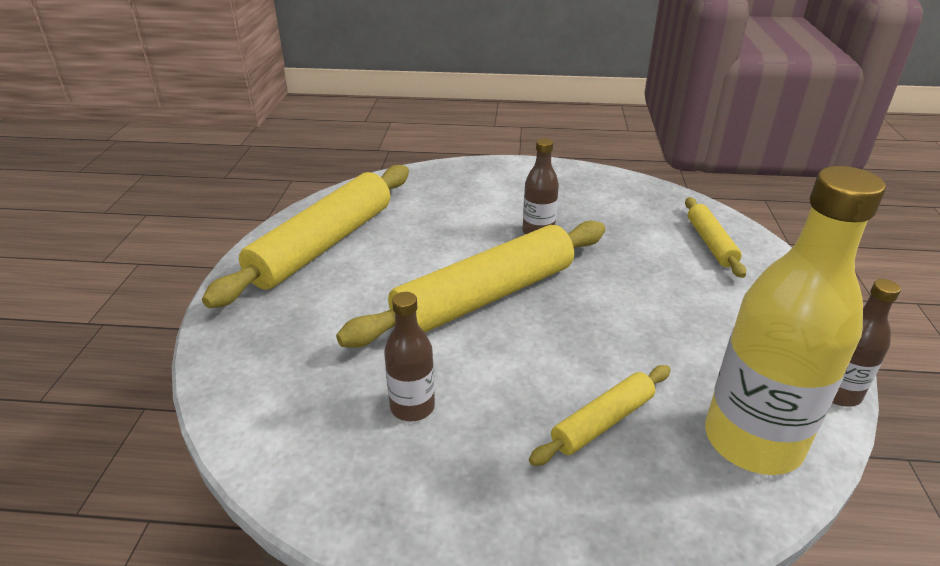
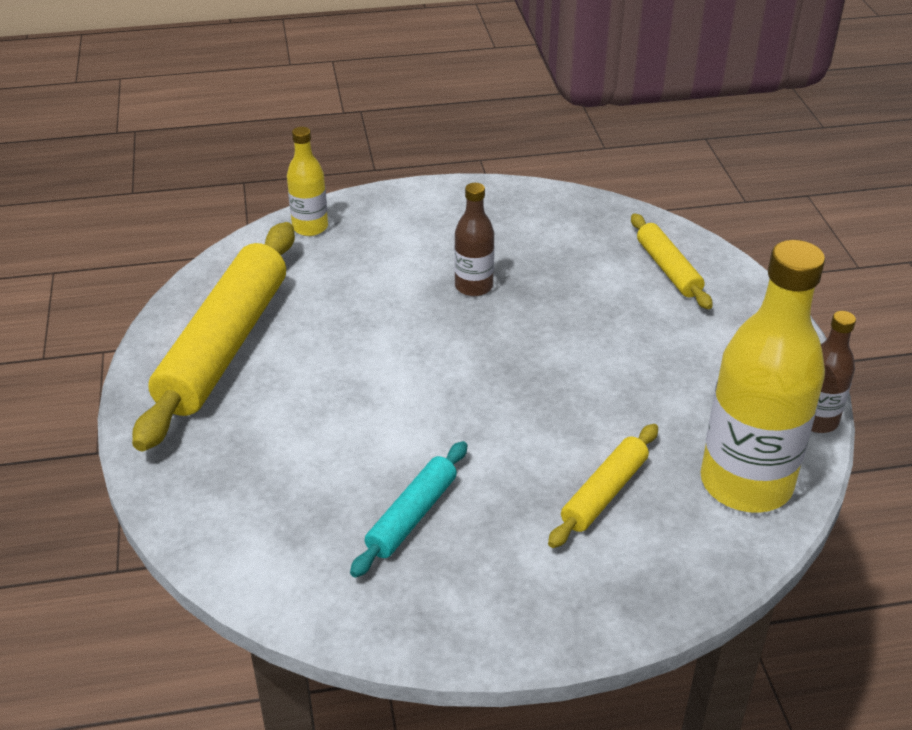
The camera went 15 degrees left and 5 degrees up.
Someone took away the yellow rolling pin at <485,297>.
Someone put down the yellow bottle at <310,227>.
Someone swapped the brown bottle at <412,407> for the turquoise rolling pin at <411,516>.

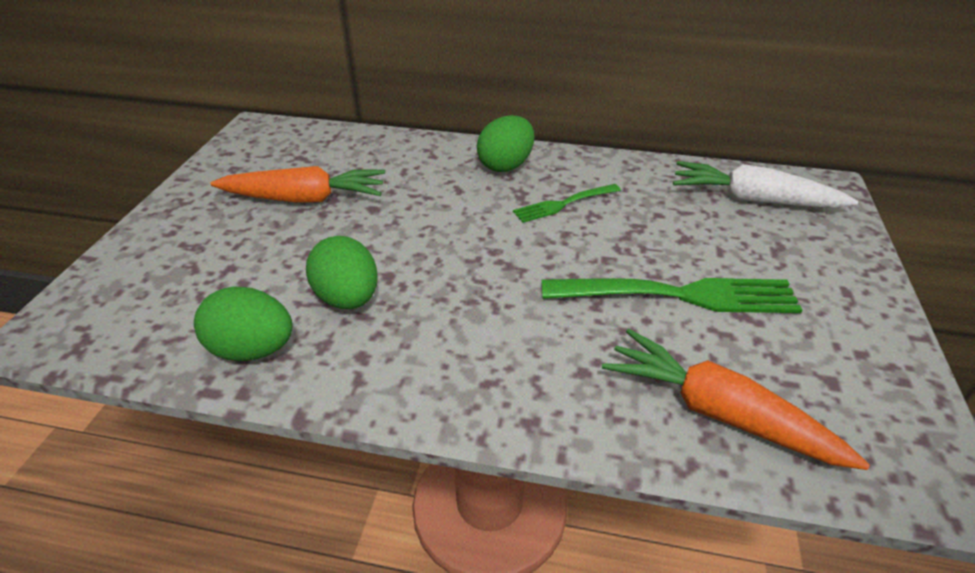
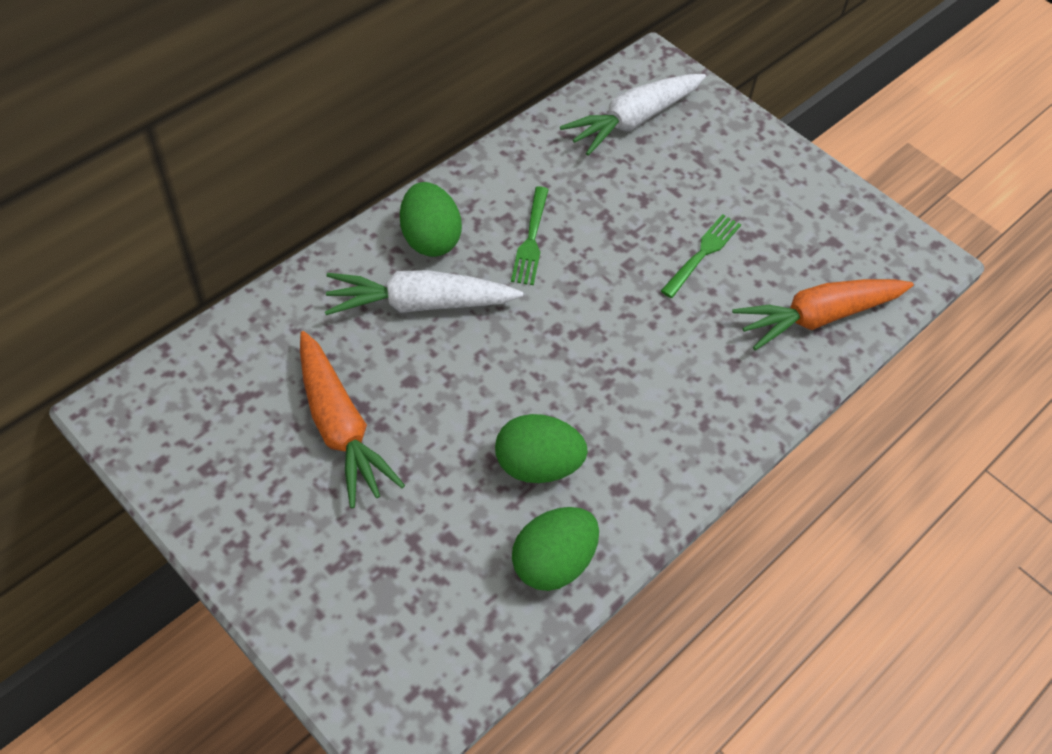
The camera went 60 degrees left and 15 degrees up.
Someone put down the white carrot at <419,304>.
Someone rotated the orange carrot at <305,199> by 120 degrees clockwise.
Someone scaled the green fork at <678,295> by 0.55.

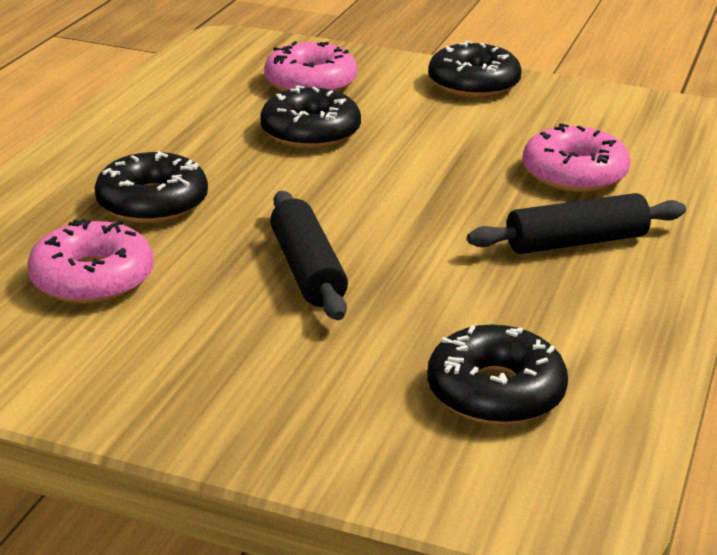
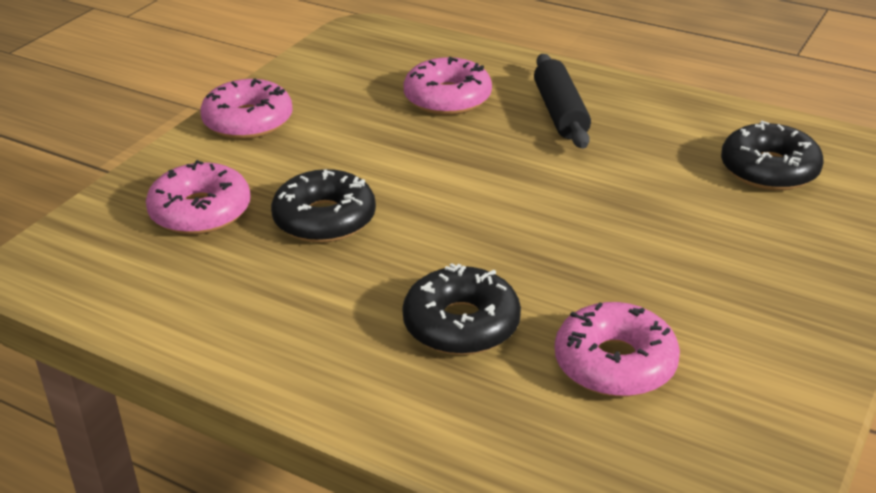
The camera went 80 degrees left and 5 degrees up.
Someone took away the black rolling pin at <307,270>.
Someone repainted the black donut at <473,84>, which became the pink donut at <248,121>.

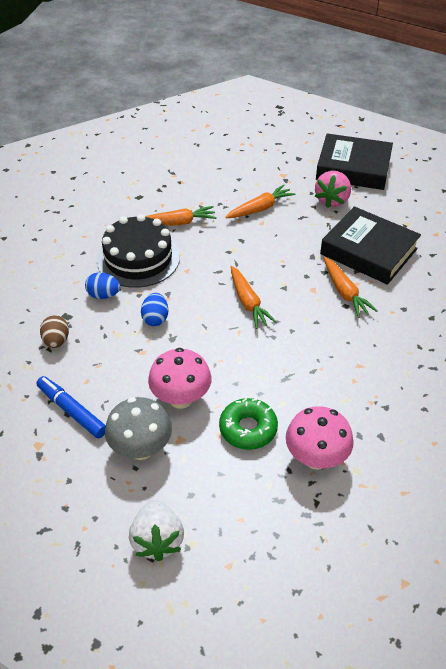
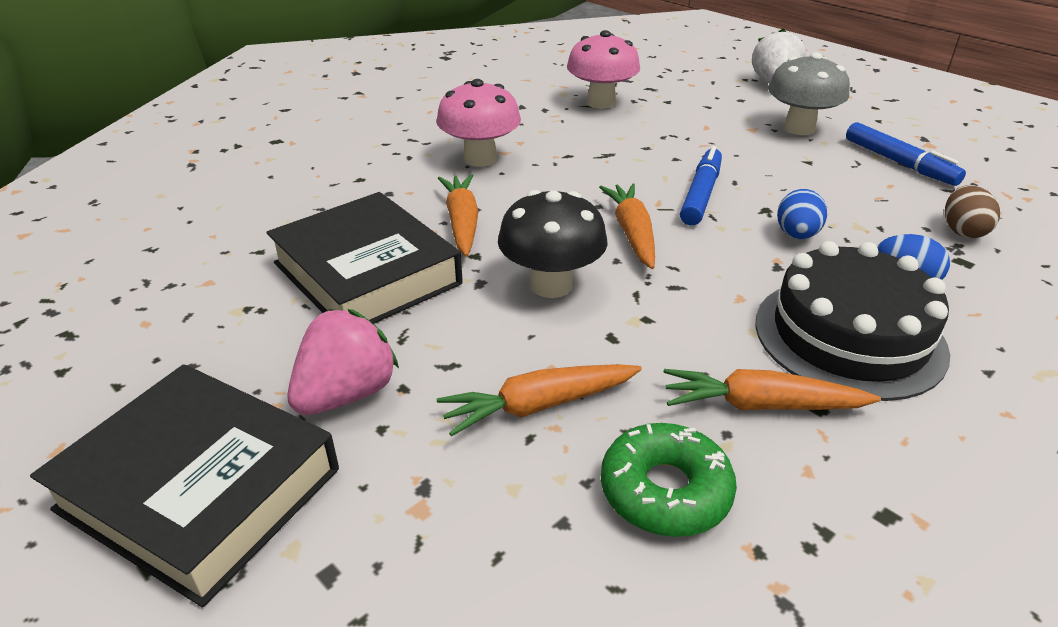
The camera went 165 degrees left and 10 degrees down.
Someone put down the black mushroom at <551,285>.
Someone put down the blue marker at <701,195>.
Someone carried the pink mushroom from <181,398> to <480,159>.
Someone carried the green donut from <248,429> to <665,491>.

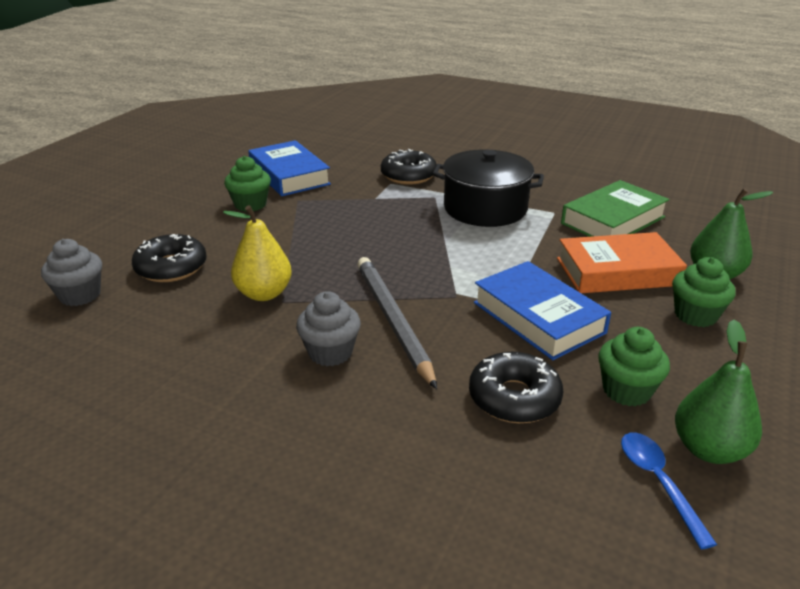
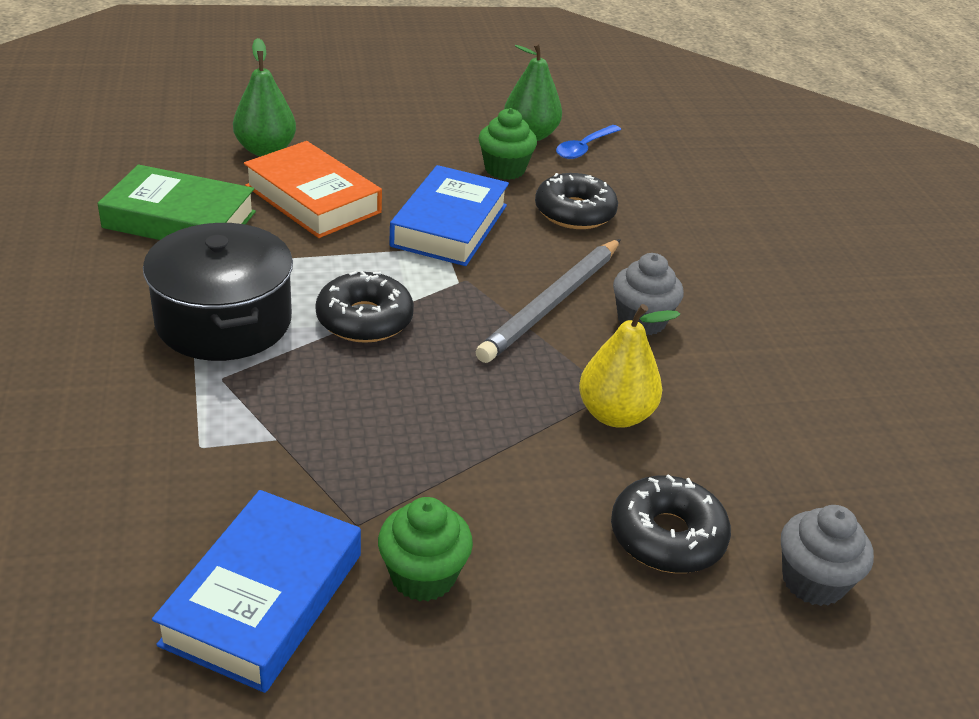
The camera went 130 degrees left and 5 degrees up.
Someone took away the green cupcake at <695,315>.
Someone carried the black donut from <408,175> to <364,319>.

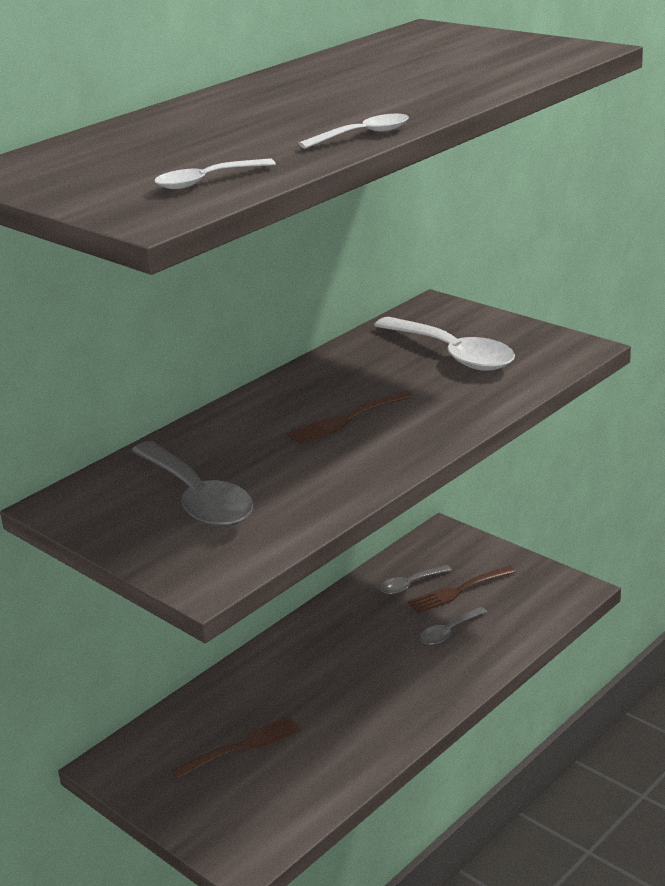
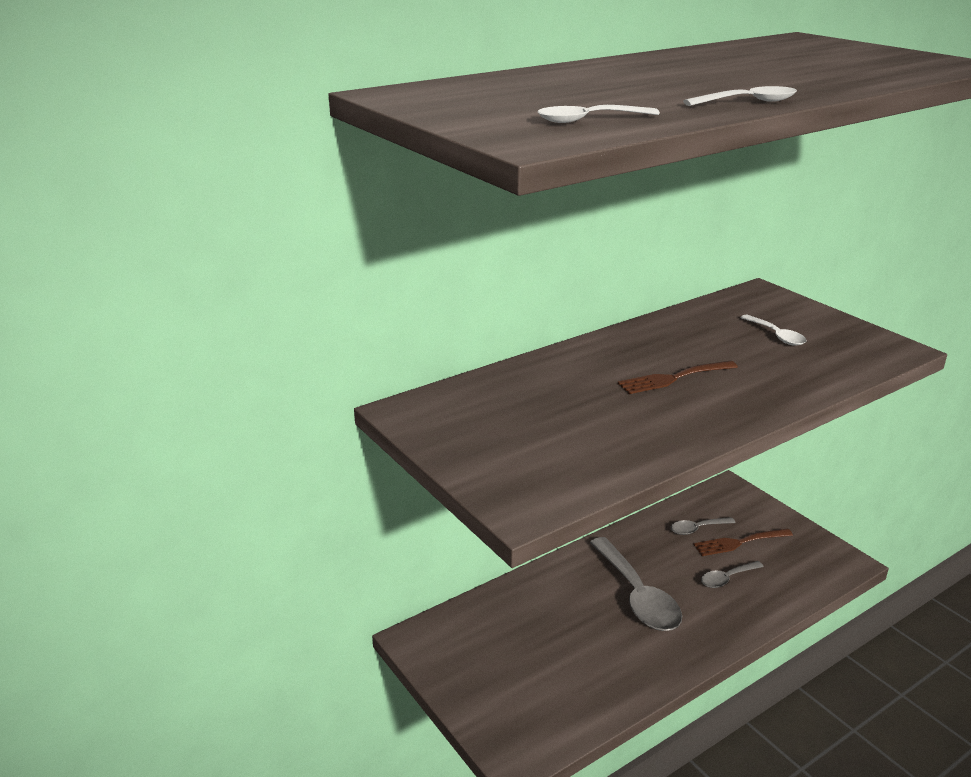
The camera went 10 degrees right and 0 degrees up.
Someone took away the brown fork at <242,747>.
Someone carried the grey spoon from <197,498> to <637,596>.
Someone scaled the white spoon at <453,354> by 0.50.

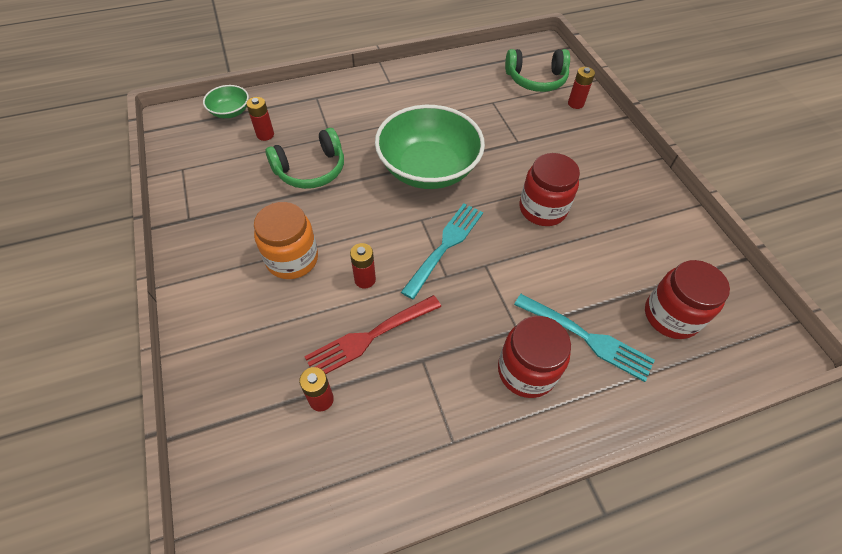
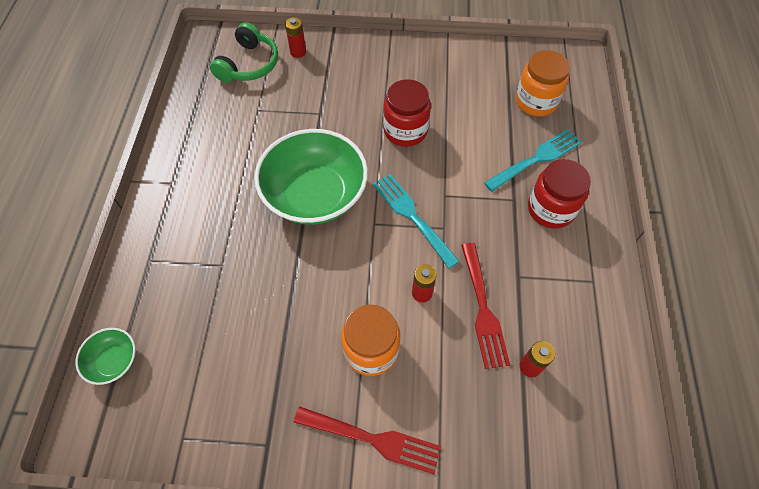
The camera went 65 degrees left and 5 degrees up.
Someone took away the red battery at <265,135>.
Someone took away the green headphones at <311,170>.
Someone put down the red fork at <373,439>.
Someone repainted the red jar at <671,316>, which became the orange jar at <536,101>.

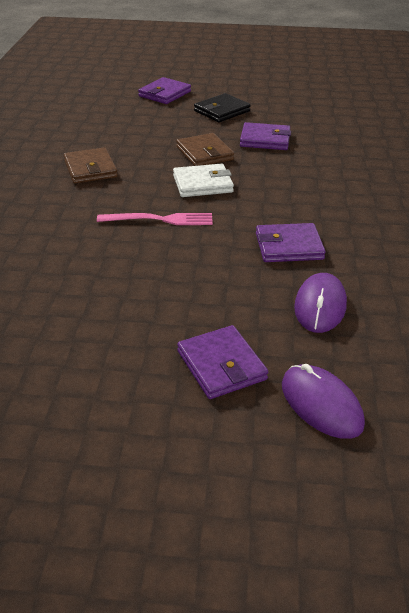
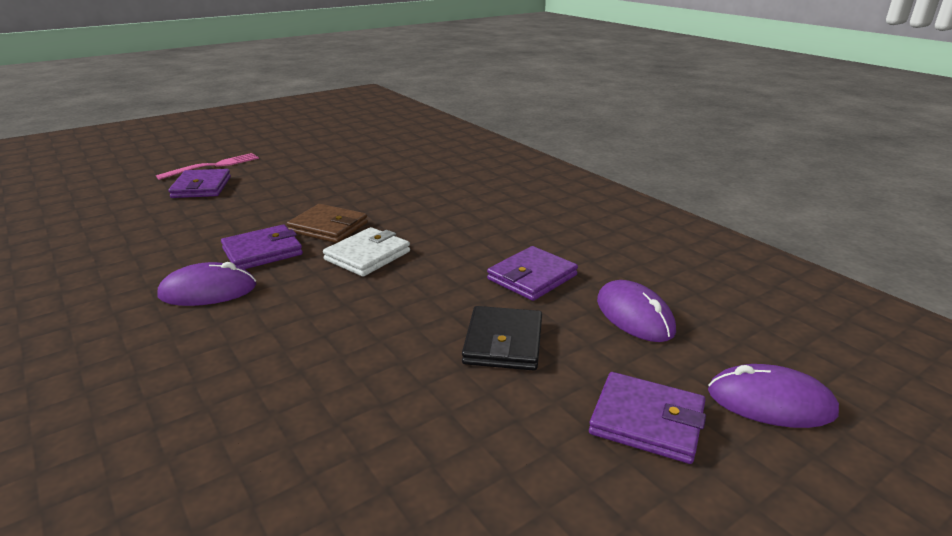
The camera went 40 degrees left and 10 degrees down.
Someone carried the pink fork from <160,220> to <213,166>.
Someone carried the black wallet from <222,111> to <503,342>.
Someone carried the purple wallet from <265,140> to <262,252>.
Someone swapped the brown wallet at <90,169> for the purple mouse at <208,291>.

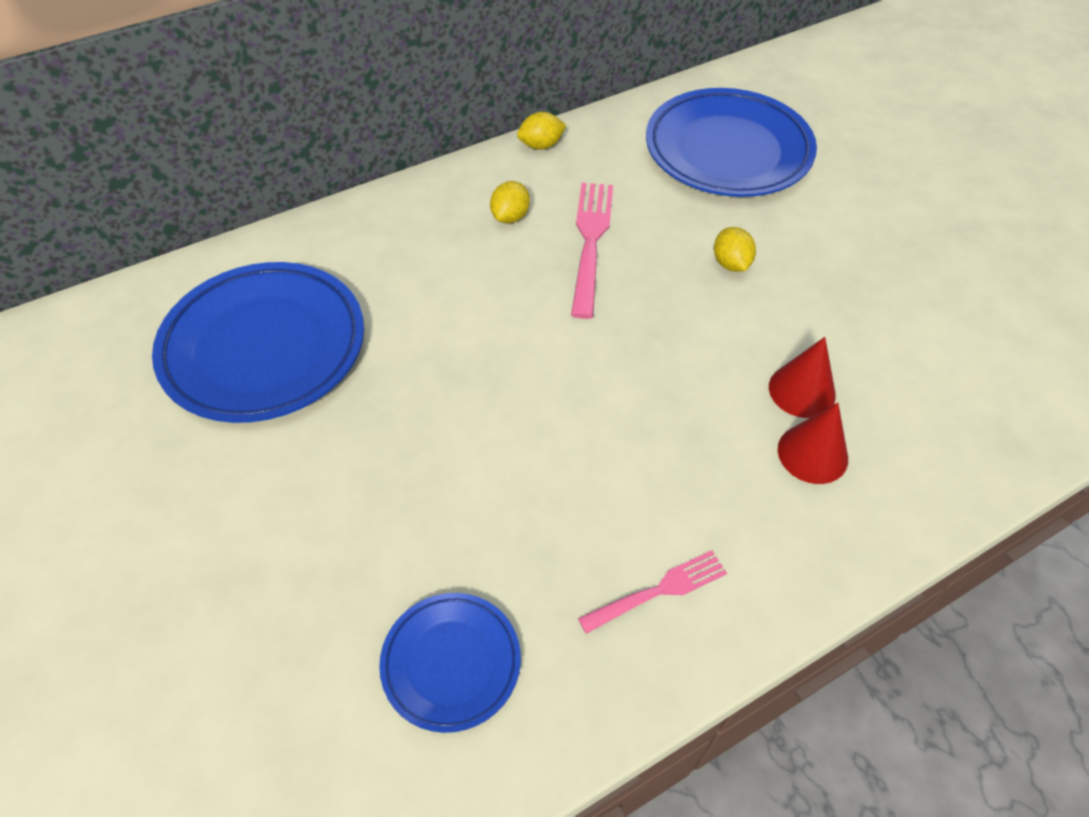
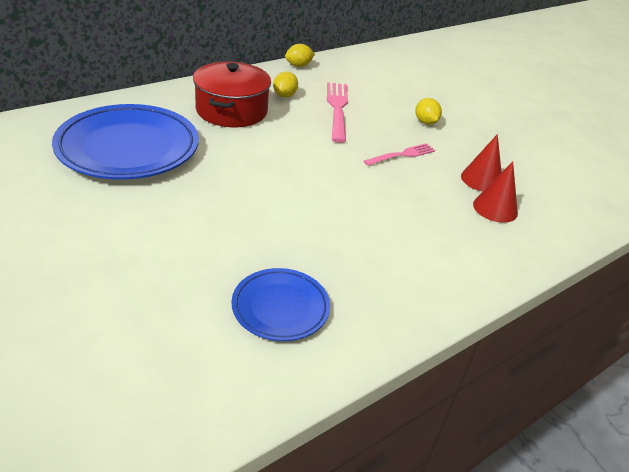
The camera went 10 degrees left and 15 degrees down.
Someone took away the blue plate at <728,151>.
Someone put down the red pot at <232,110>.
Someone carried the pink fork from <658,591> to <402,155>.

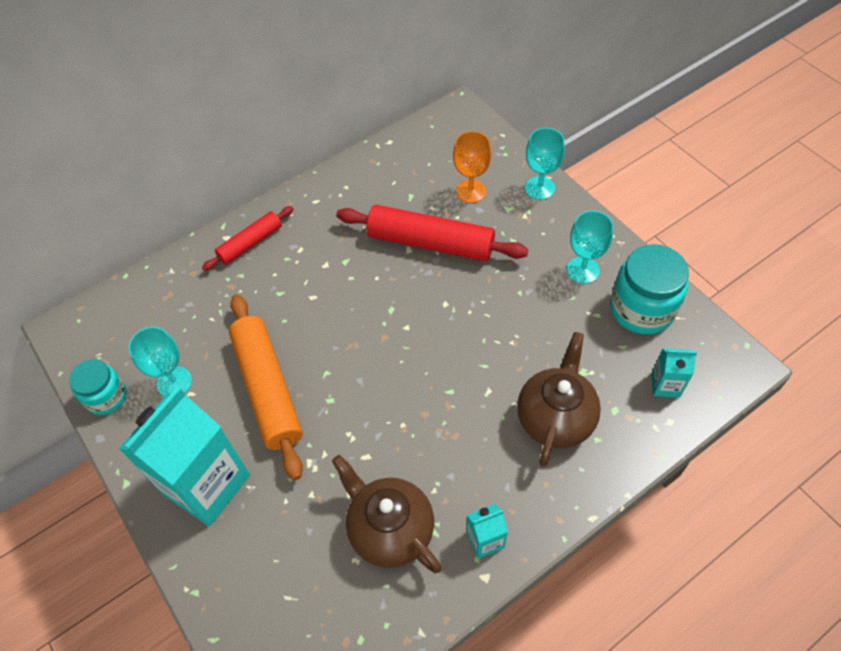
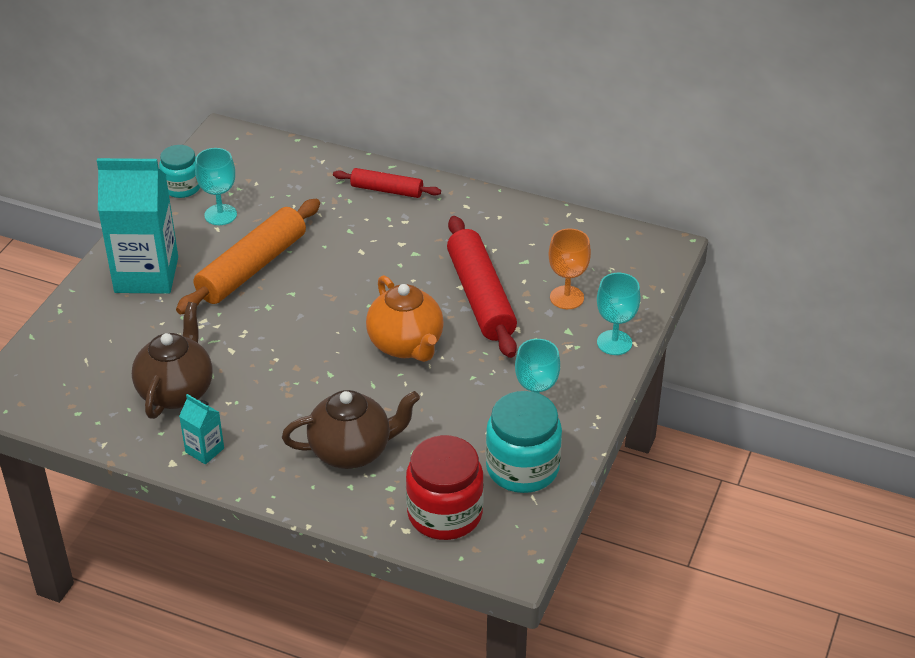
The camera went 55 degrees right and 15 degrees down.
Someone put down the orange teapot at <406,345>.
Someone swapped the turquoise carton at <665,385> for the red jar at <445,513>.

